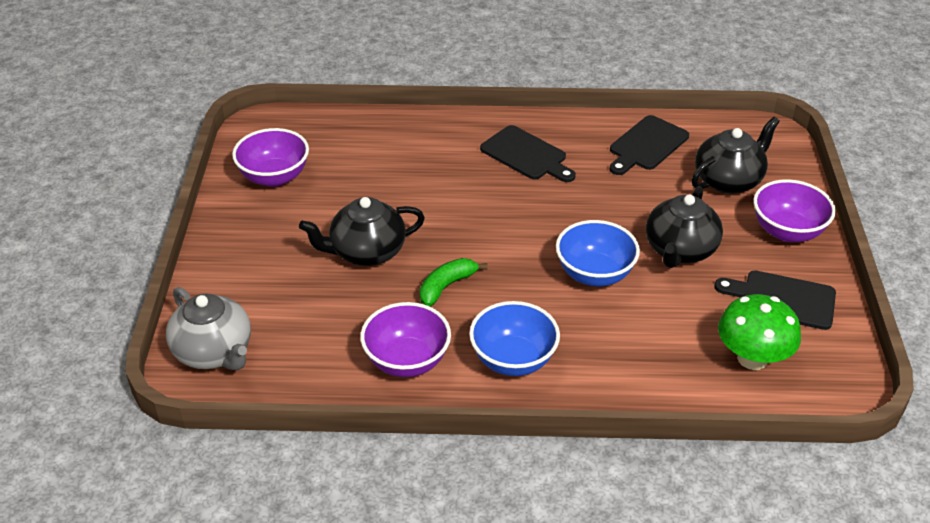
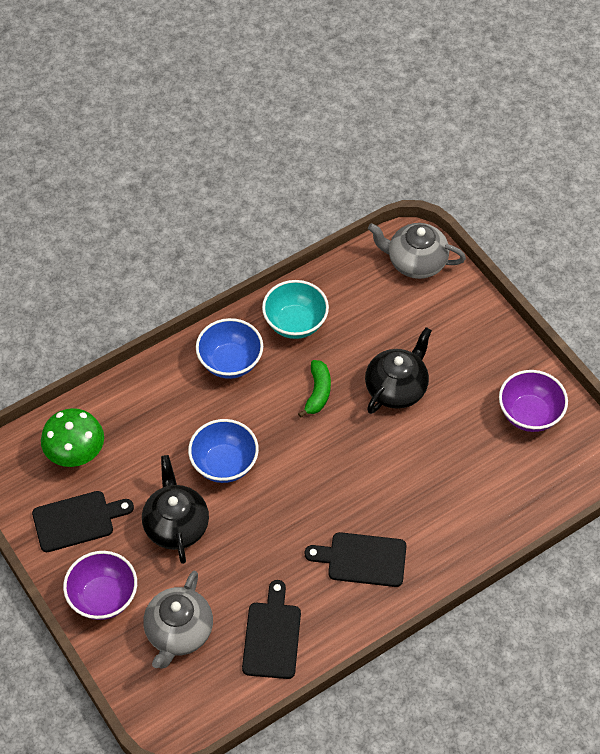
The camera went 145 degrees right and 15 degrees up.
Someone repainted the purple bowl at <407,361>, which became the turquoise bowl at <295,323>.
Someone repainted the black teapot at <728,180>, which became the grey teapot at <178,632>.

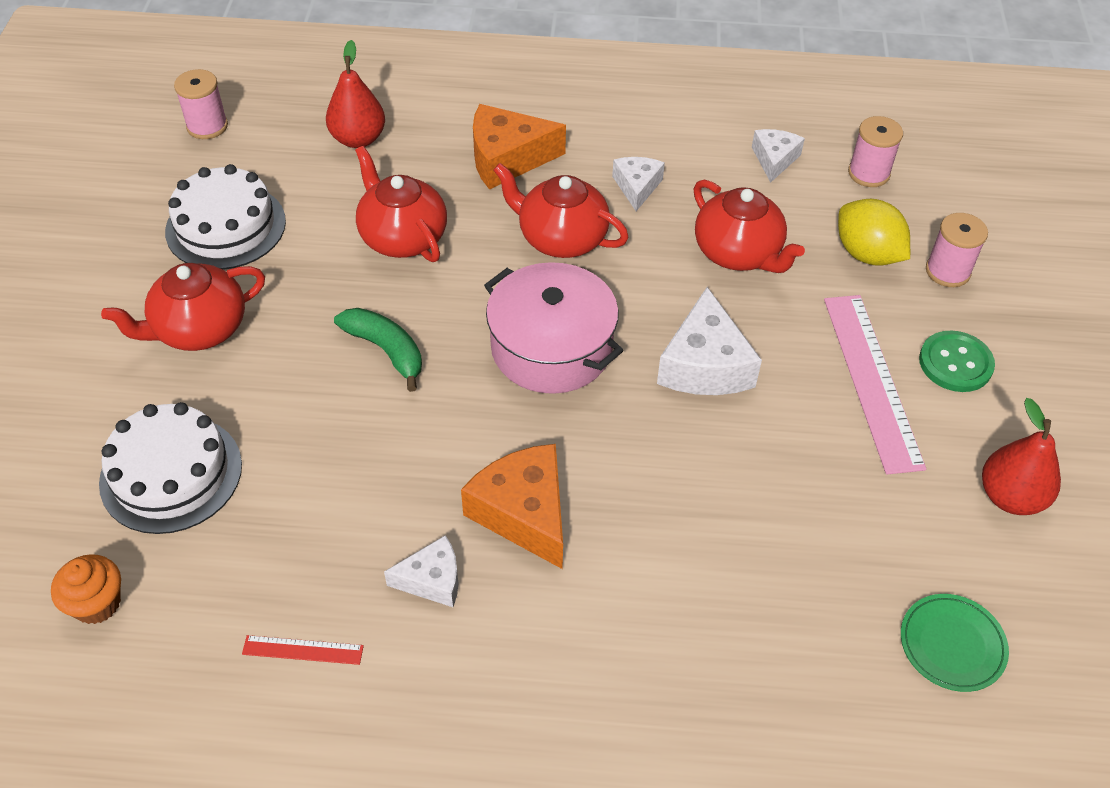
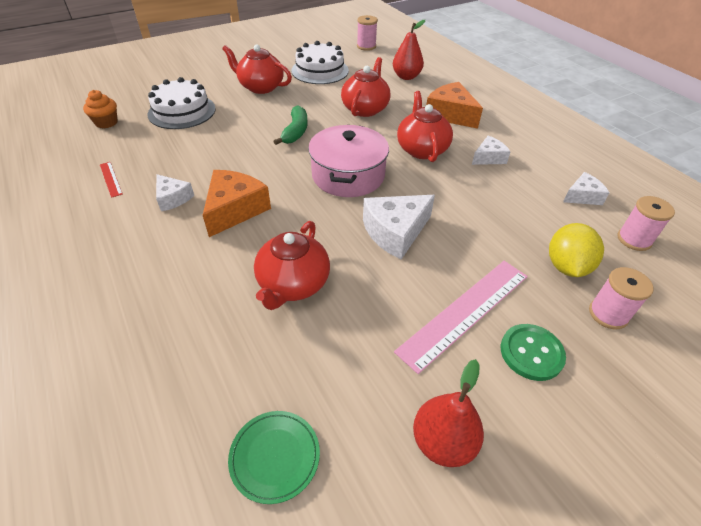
The camera went 55 degrees right and 5 degrees down.
Someone carried the red teapot from <738,253> to <293,284>.

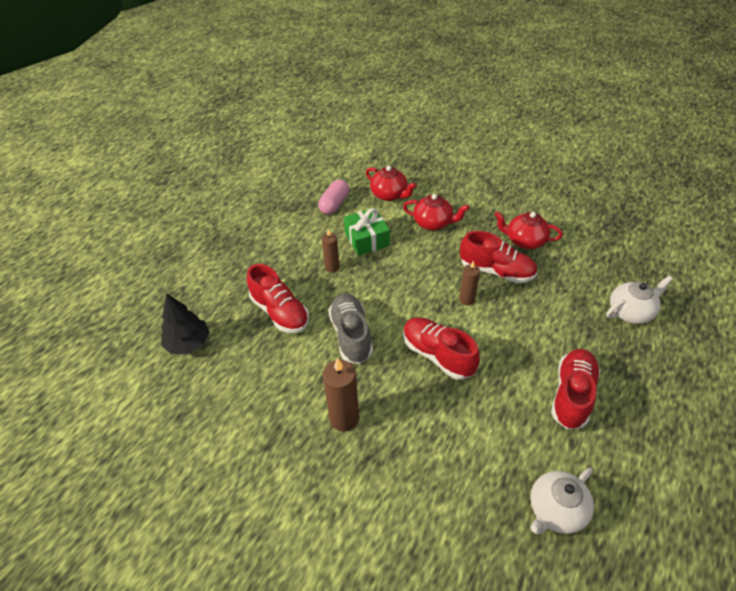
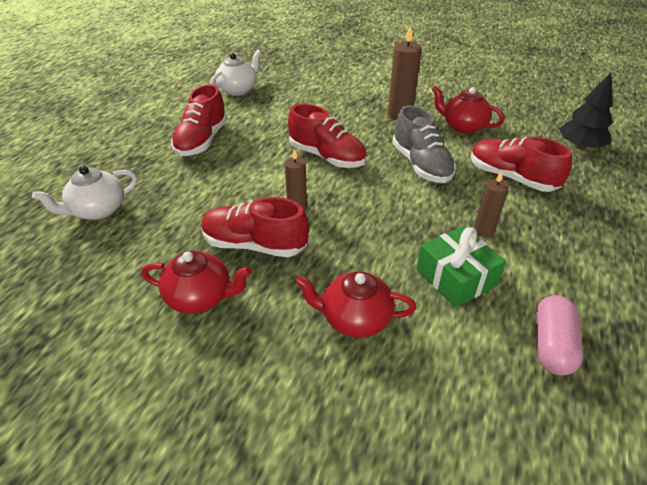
The camera went 170 degrees right and 5 degrees down.
Someone carried the red teapot from <389,195> to <463,126>.

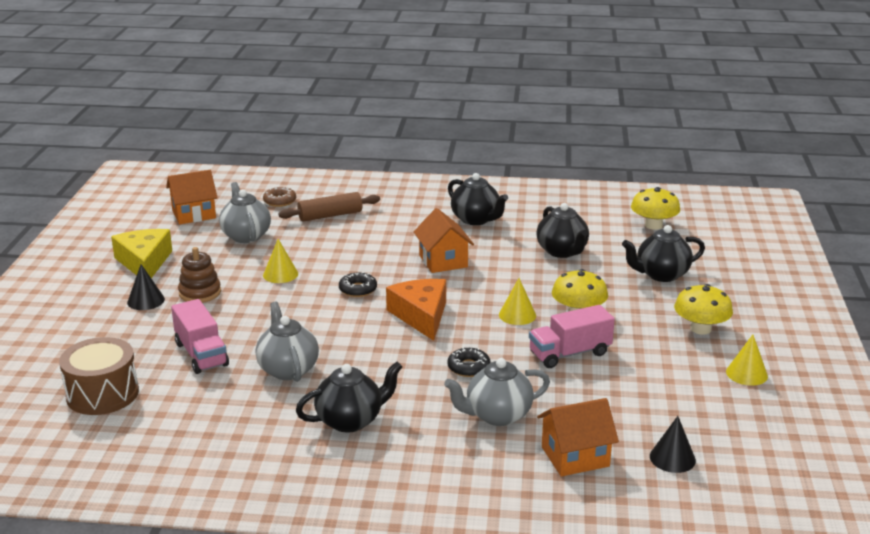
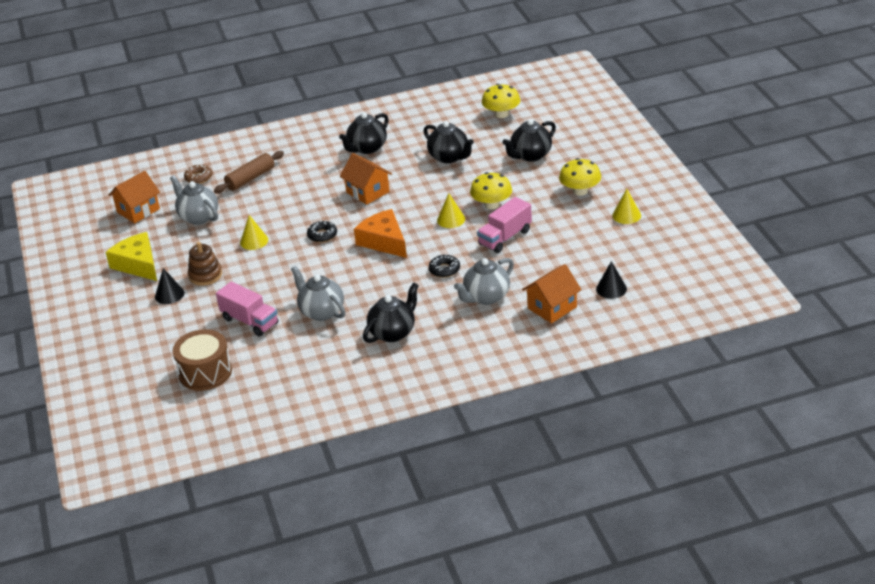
The camera went 20 degrees left and 10 degrees up.
Someone rotated the black teapot at <476,219> by 105 degrees clockwise.

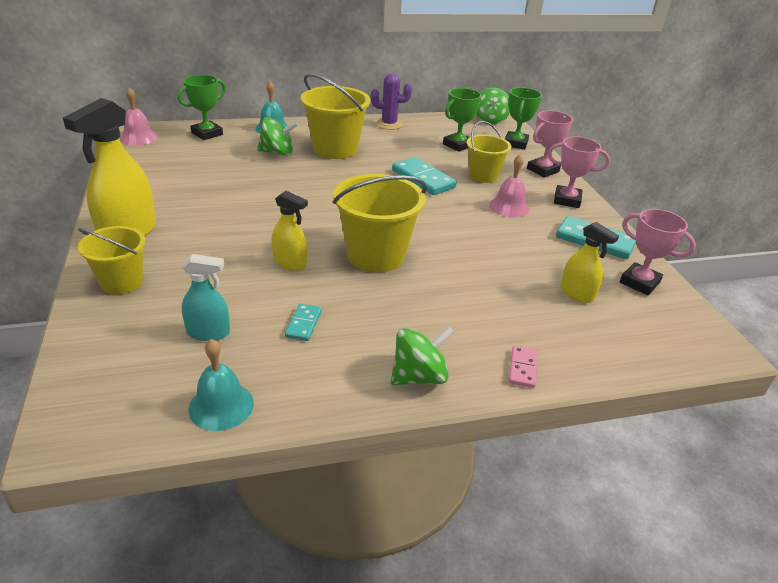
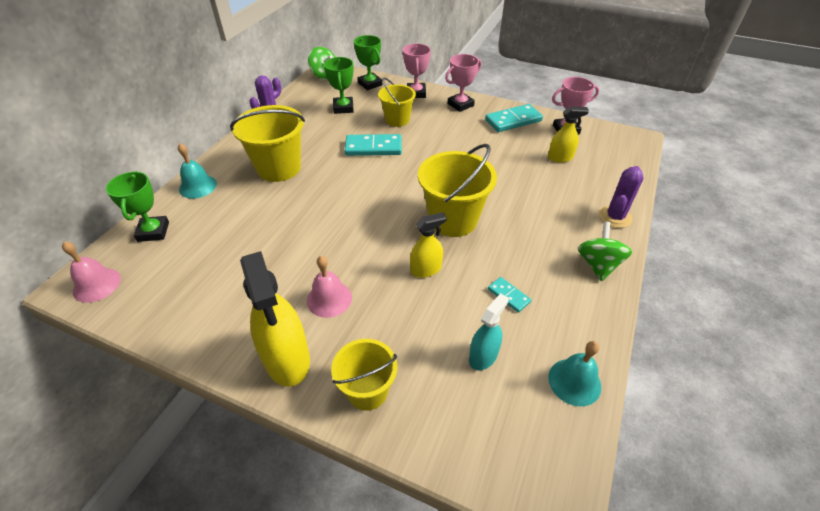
The camera went 50 degrees left and 10 degrees up.
Someone took away the green spinning top at <277,153>.
Someone carried the pink bell from <509,207> to <329,299>.
Someone swapped the pink domino at <523,368> for the purple cactus at <615,217>.

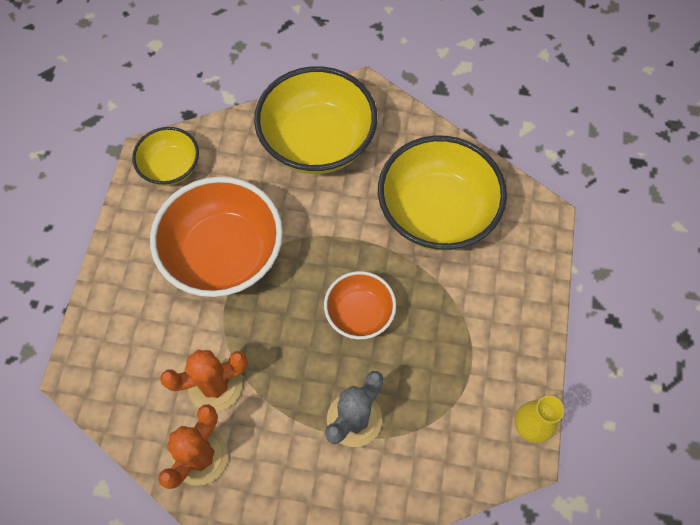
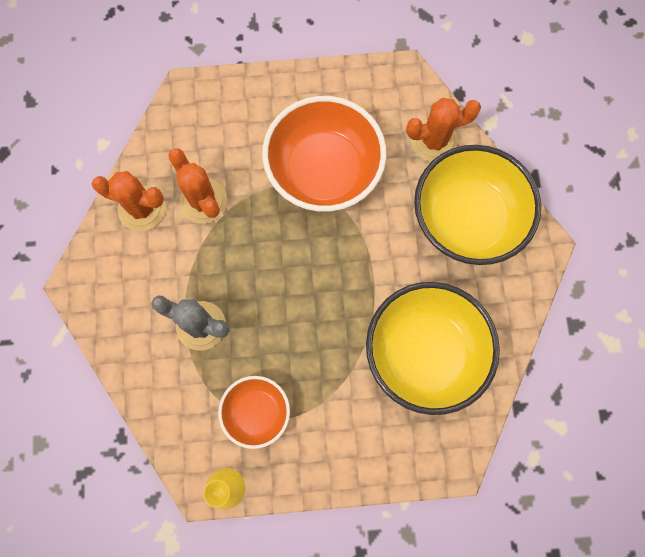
The camera went 75 degrees right and 10 degrees up.
Someone took away the yellow bowl at <171,168>.
Someone put down the orange cactus at <434,141>.
Someone carried the orange bowl from <359,313> to <256,412>.

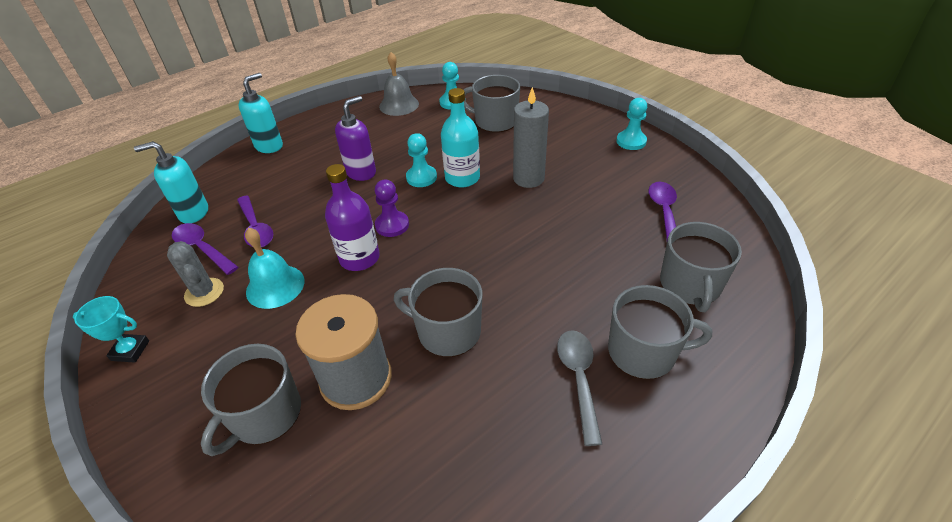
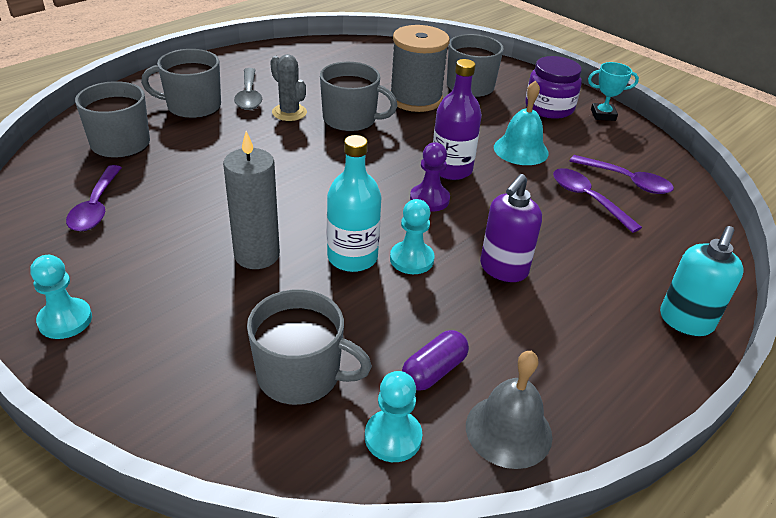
The camera went 170 degrees right and 5 degrees down.
Someone took away the turquoise soap dispenser at <193,213>.
Someone put down the purple capsule at <434,371>.
Someone put down the purple jar at <549,108>.
Someone carried the grey cactus from <204,292> to <289,112>.

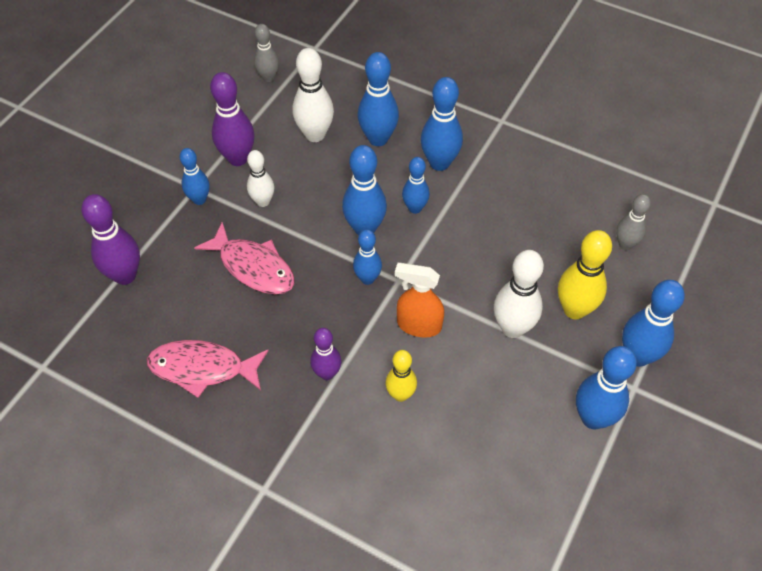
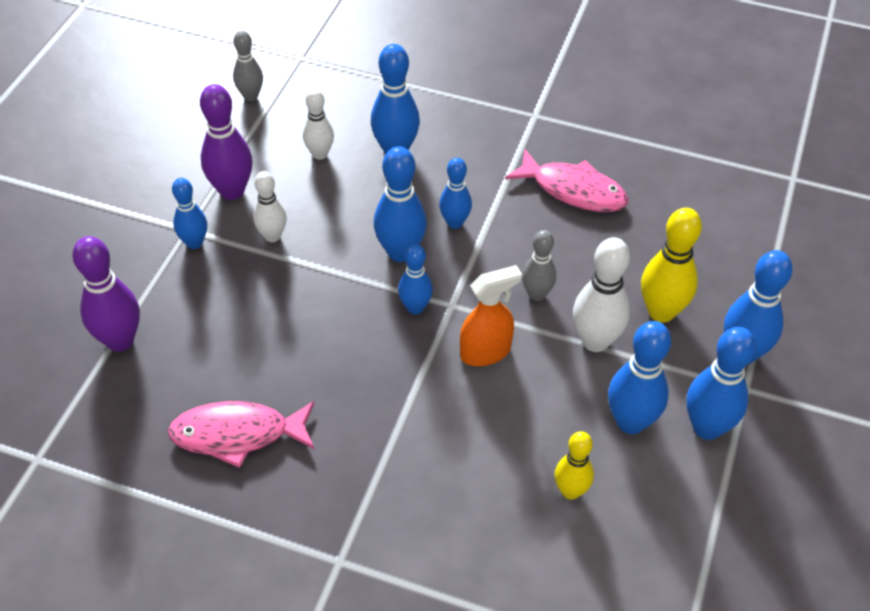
The camera went 10 degrees left and 5 degrees down.
Someone took away the purple bowling pin at <327,373>.
Someone carried the pink fish from <253,267> to <573,190>.
Someone carried the yellow bowling pin from <400,394> to <570,491>.
Someone carried the blue bowling pin from <439,163> to <630,422>.
Someone carried the grey bowling pin from <625,244> to <536,294>.
Someone rotated the orange spray bottle at <418,325> by 150 degrees clockwise.
Someone scaled the white bowling pin at <315,135> by 0.64.

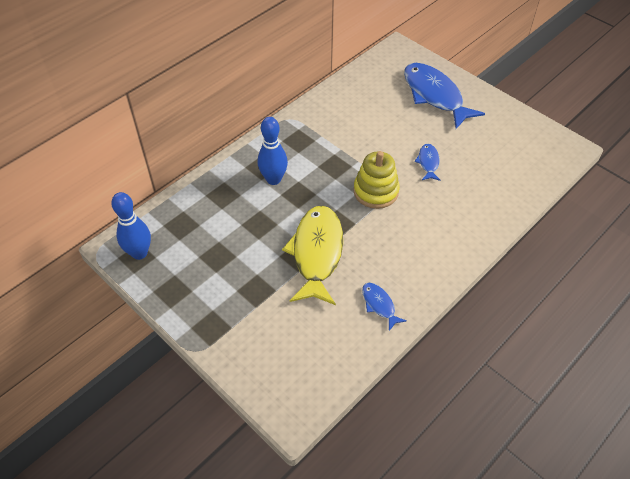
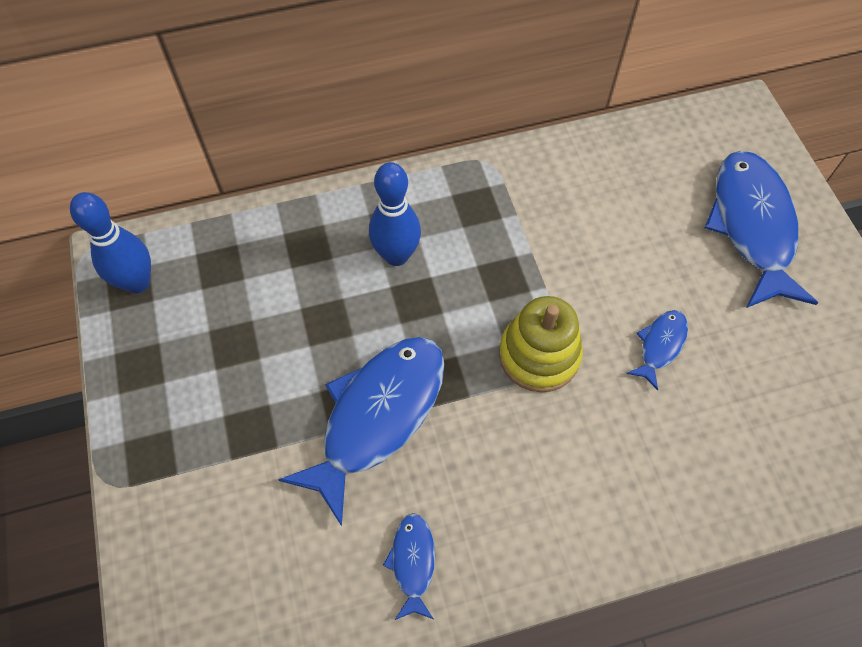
The camera went 30 degrees right and 10 degrees up.
Someone repainted the yellow fish at <317,253>, which became the blue fish at <377,416>.

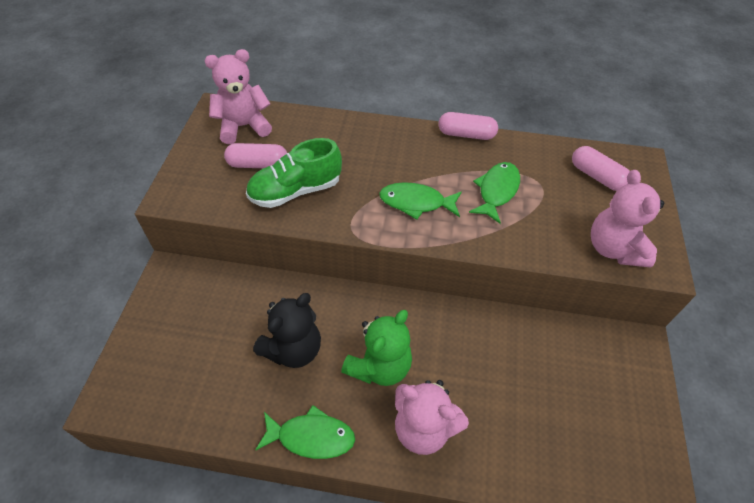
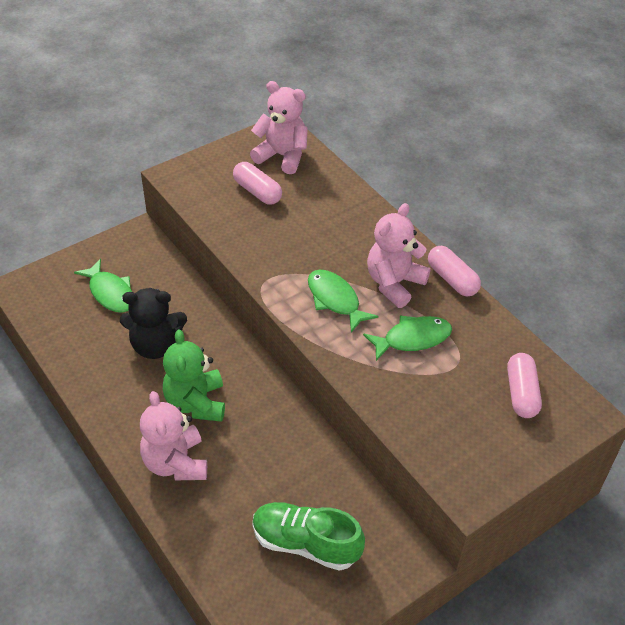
The camera went 45 degrees right and 5 degrees down.
Someone carried the green shoe from <295,191> to <305,543>.
Someone carried the green fish from <311,437> to <110,293>.
Someone carried the pink teddy bear from <614,248> to <394,283>.
Someone rotated the green teddy bear at <379,366> by 90 degrees clockwise.

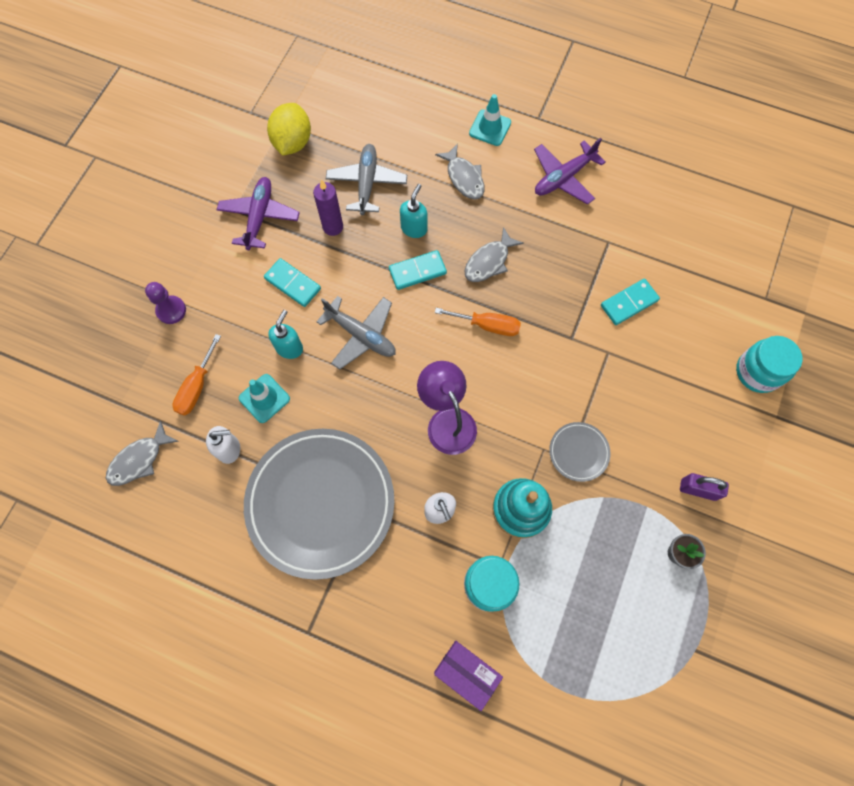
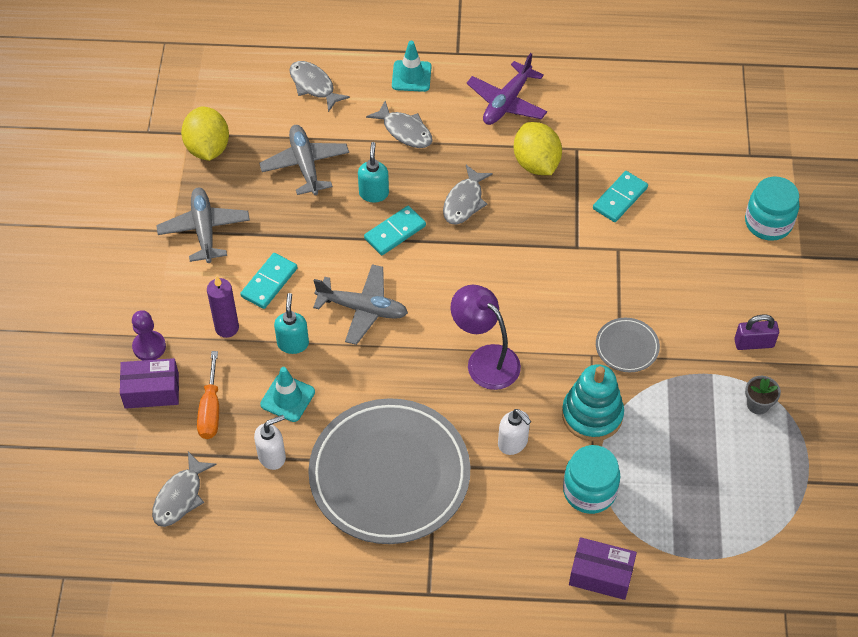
The camera went 20 degrees left and 15 degrees down.
Someone took away the orange screwdriver at <487,325>.
Someone put down the purple box at <151,390>.
Someone put down the grey fish at <314,86>.
Someone put down the yellow lemon at <536,163>.
Someone carried the purple candle from <333,227> to <227,328>.
Someone repainted the purple plane at <259,217>, which became the grey plane at <204,230>.
Someone rotated the turquoise domino at <293,283> by 75 degrees counterclockwise.

